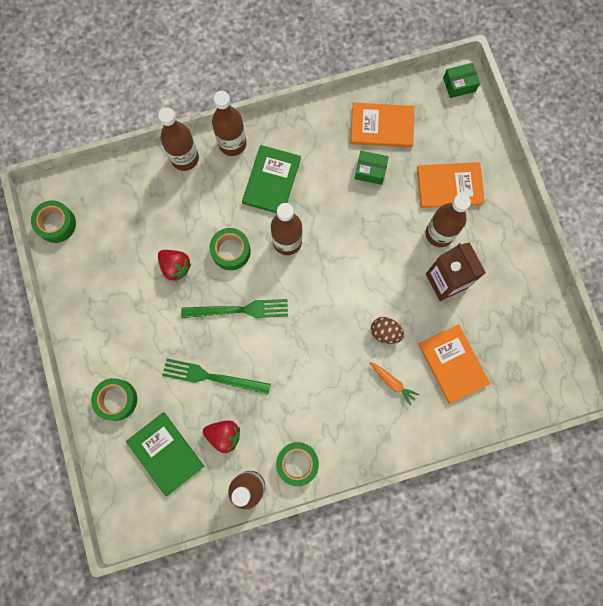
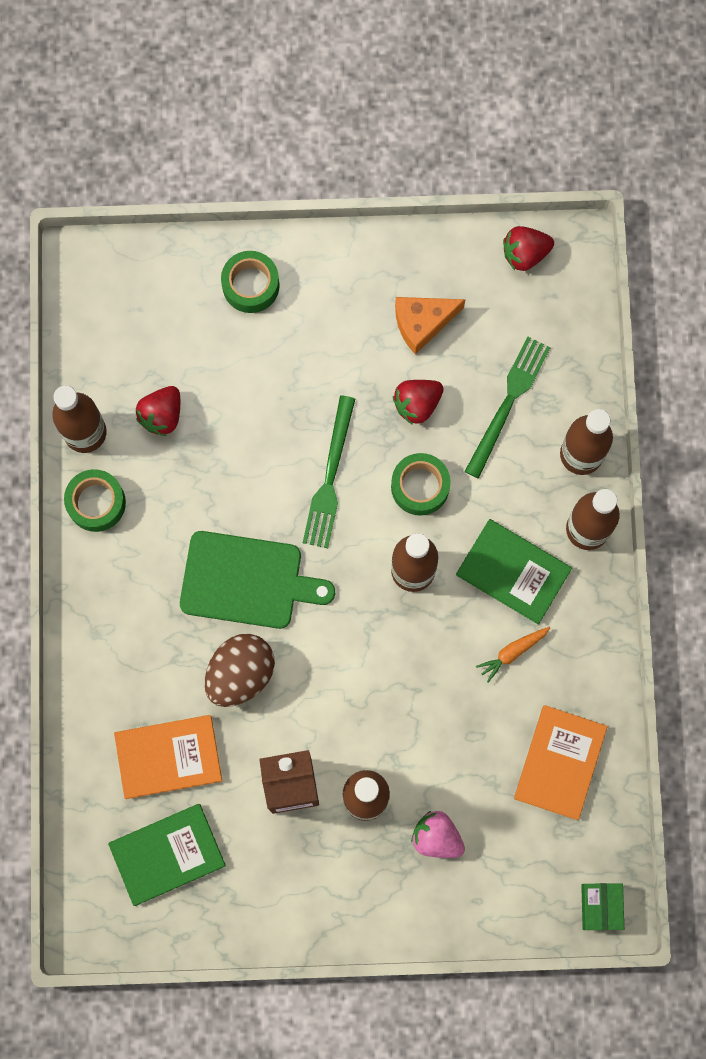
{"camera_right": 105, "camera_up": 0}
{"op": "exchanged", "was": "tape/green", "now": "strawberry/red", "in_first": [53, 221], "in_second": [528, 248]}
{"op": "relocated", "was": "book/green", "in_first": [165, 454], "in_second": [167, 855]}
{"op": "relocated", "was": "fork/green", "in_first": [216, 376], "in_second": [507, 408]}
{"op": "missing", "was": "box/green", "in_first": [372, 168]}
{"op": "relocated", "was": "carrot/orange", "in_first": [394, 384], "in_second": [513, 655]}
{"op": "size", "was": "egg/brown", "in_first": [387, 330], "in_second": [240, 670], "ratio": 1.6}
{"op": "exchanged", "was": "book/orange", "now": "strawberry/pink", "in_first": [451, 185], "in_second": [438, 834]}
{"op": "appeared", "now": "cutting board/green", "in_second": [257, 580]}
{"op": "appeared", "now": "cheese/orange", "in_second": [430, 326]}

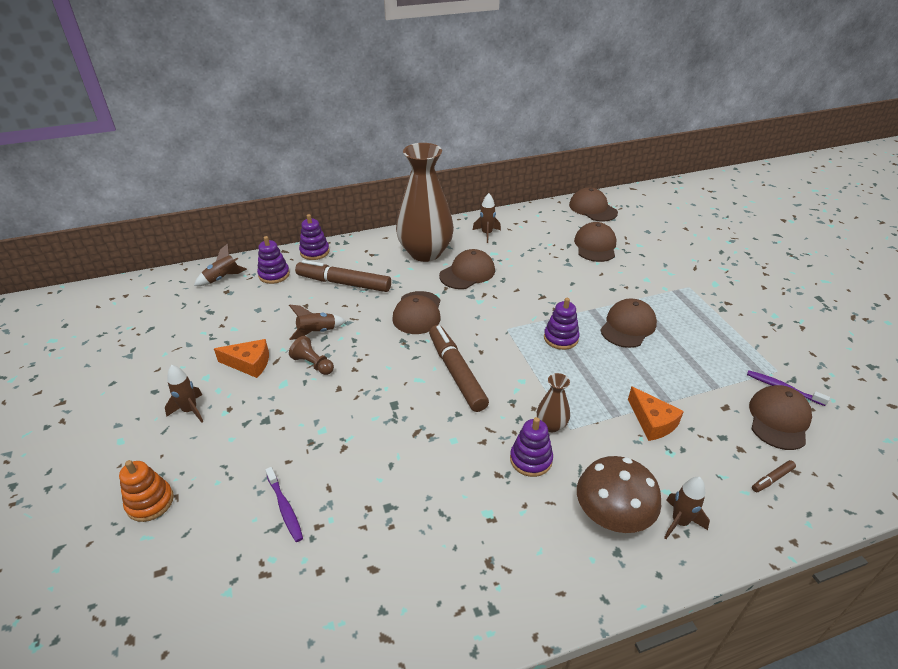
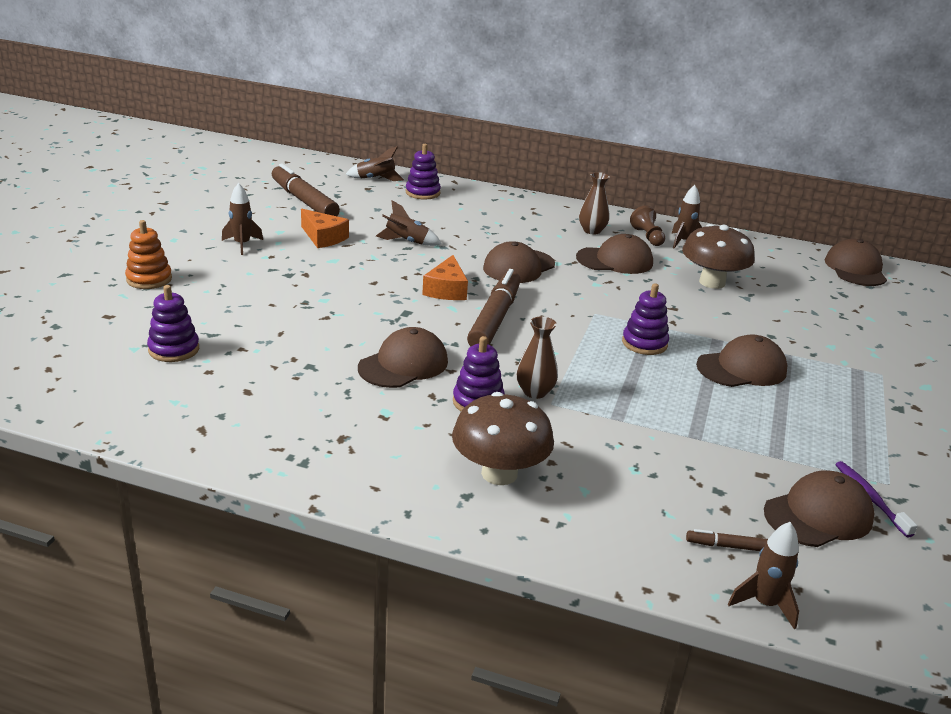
{"camera_right": 35, "camera_up": -10}
{"op": "missing", "was": "toothbrush/purple", "in_first": [284, 504]}
{"op": "relocated", "was": "pawn/brown", "in_first": [311, 355], "in_second": [647, 225]}
{"op": "relocated", "was": "marker/brown", "in_first": [343, 276], "in_second": [306, 189]}
{"op": "relocated", "was": "stacking toy/purple", "in_first": [314, 237], "in_second": [173, 323]}
{"op": "size", "was": "vase/brown", "in_first": [425, 202], "in_second": [594, 203], "ratio": 0.43}
{"op": "relocated", "was": "cap/brown", "in_first": [595, 242], "in_second": [403, 357]}
{"op": "relocated", "was": "cheese/orange", "in_first": [656, 413], "in_second": [445, 277]}
{"op": "relocated", "was": "rocket/brown", "in_first": [687, 508], "in_second": [763, 575]}
{"op": "appeared", "now": "mushroom/brown", "in_second": [718, 256]}

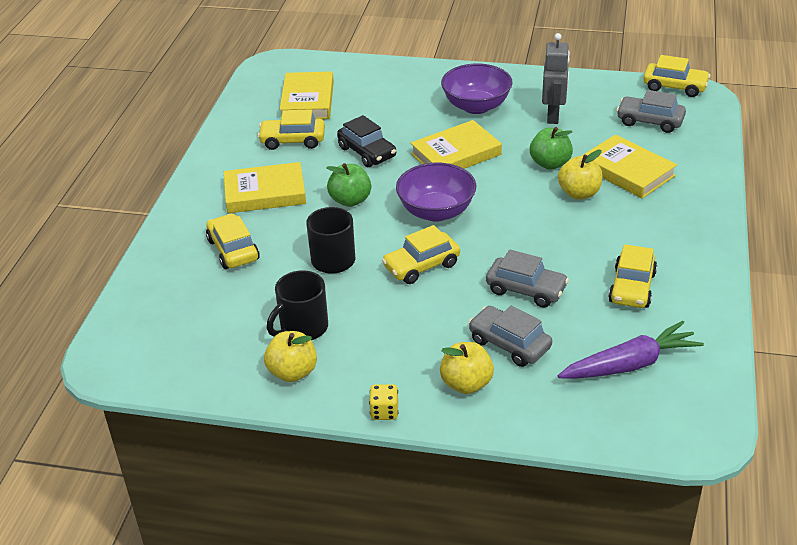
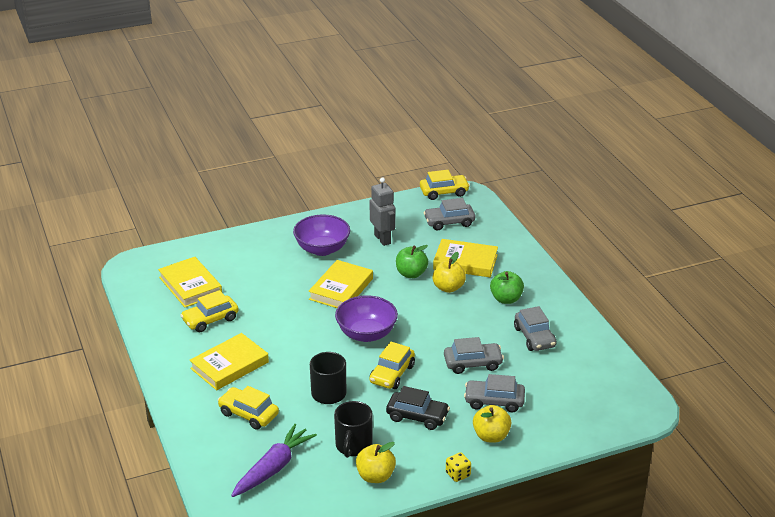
{"camera_right": -35, "camera_up": -5}
{"op": "relocated", "was": "apple/green", "in_first": [348, 185], "in_second": [507, 287]}
{"op": "relocated", "was": "car/black", "in_first": [366, 141], "in_second": [418, 408]}
{"op": "relocated", "was": "carrot/purple", "in_first": [631, 350], "in_second": [274, 460]}
{"op": "colour", "was": "car/yellow", "now": "car/grey", "in_first": [632, 276], "in_second": [535, 328]}

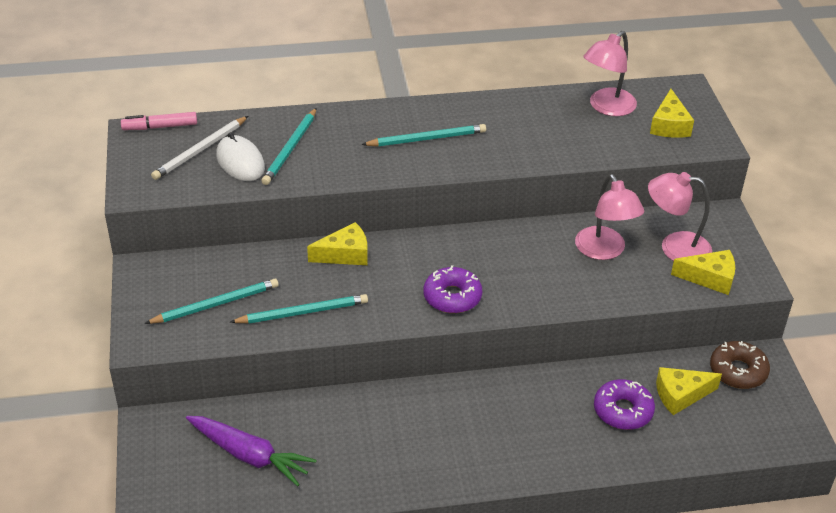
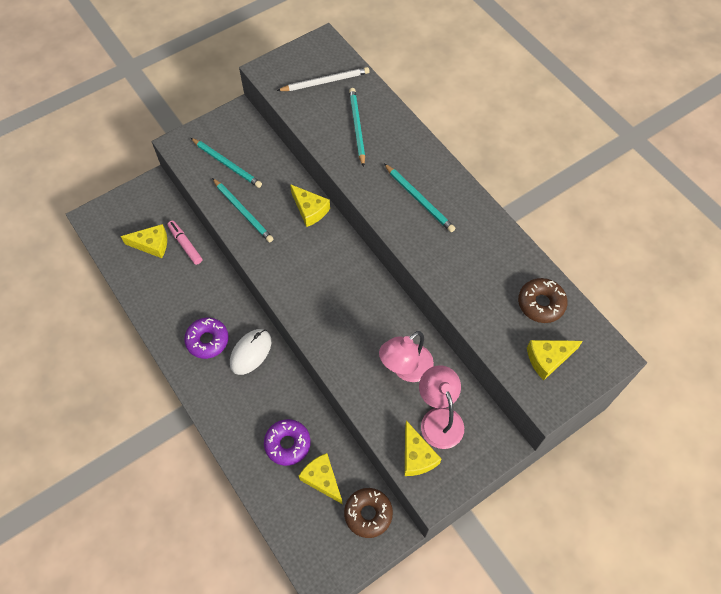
{"camera_right": 65, "camera_up": 20}
{"op": "relocated", "was": "marker/pink", "in_first": [159, 121], "in_second": [184, 242]}
{"op": "spun", "was": "pencil/white", "in_first": [199, 148], "in_second": [323, 79], "clockwise": 150}
{"op": "exchanged", "was": "carrot/purple", "now": "cheese/yellow", "in_first": [251, 451], "in_second": [144, 241]}
{"op": "relocated", "was": "mouse/white", "in_first": [240, 157], "in_second": [250, 352]}
{"op": "spun", "was": "pencil/turquoise", "in_first": [289, 146], "in_second": [357, 127], "clockwise": 90}
{"op": "relocated", "was": "donut/purple", "in_first": [453, 289], "in_second": [206, 338]}
{"op": "exchanged", "was": "lamp/pink", "now": "donut/brown", "in_first": [610, 73], "in_second": [543, 300]}

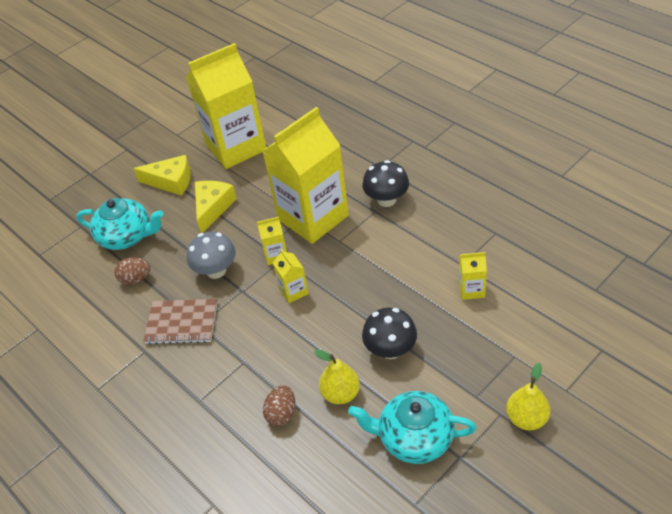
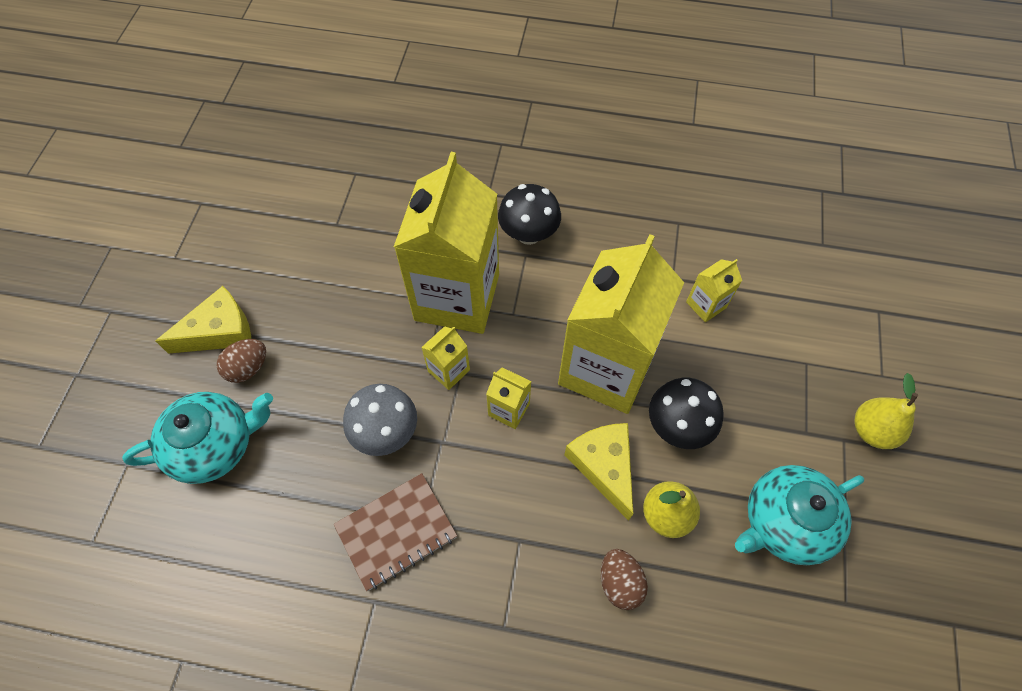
{"camera_right": -40, "camera_up": 15}
{"op": "relocated", "was": "egg/brown", "in_first": [132, 271], "in_second": [241, 361]}
{"op": "relocated", "was": "carton/yellow", "in_first": [226, 106], "in_second": [621, 324]}
{"op": "relocated", "was": "cheese/yellow", "in_first": [216, 207], "in_second": [598, 472]}

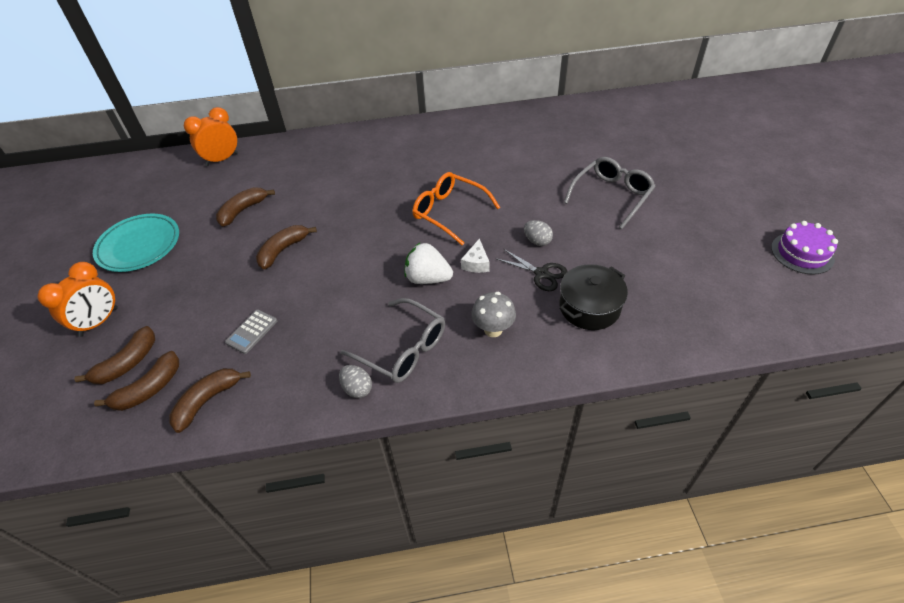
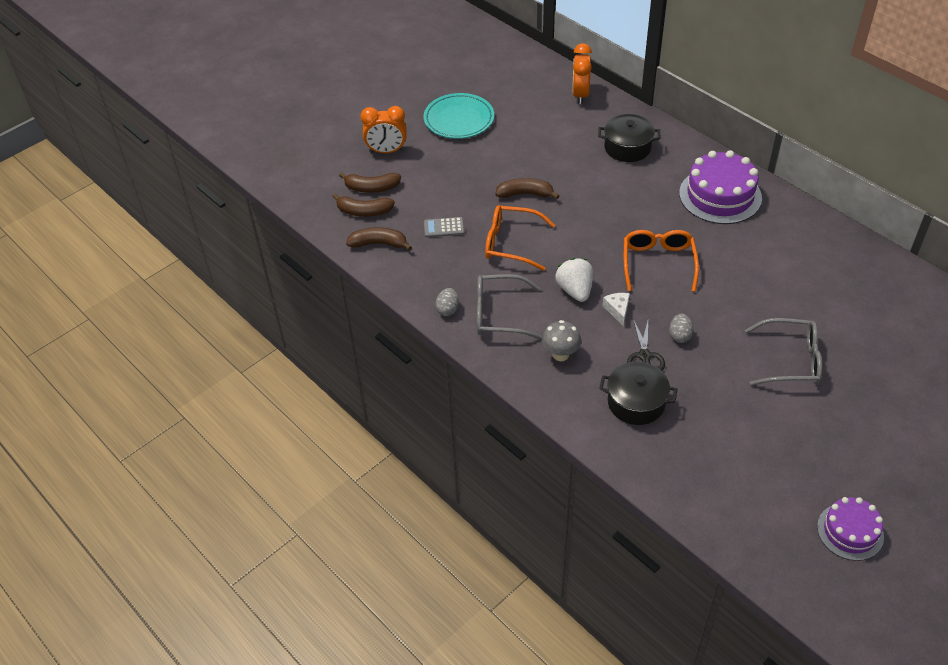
{"camera_right": 55, "camera_up": 0}
{"op": "spun", "was": "clock/orange", "in_first": [211, 136], "in_second": [582, 73], "clockwise": -105}
{"op": "missing", "was": "banana/brown", "in_first": [245, 207]}
{"op": "spun", "was": "glasses/grey", "in_first": [392, 340], "in_second": [509, 306], "clockwise": 90}
{"op": "spun", "was": "cheese/white", "in_first": [475, 256], "in_second": [616, 309], "clockwise": 105}
{"op": "appeared", "now": "glasses/orange", "in_second": [520, 238]}
{"op": "appeared", "now": "pot/black", "in_second": [629, 138]}
{"op": "appeared", "now": "cake/purple", "in_second": [720, 187]}

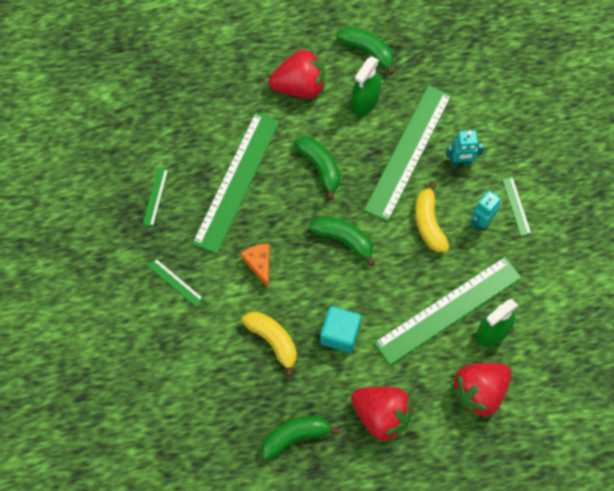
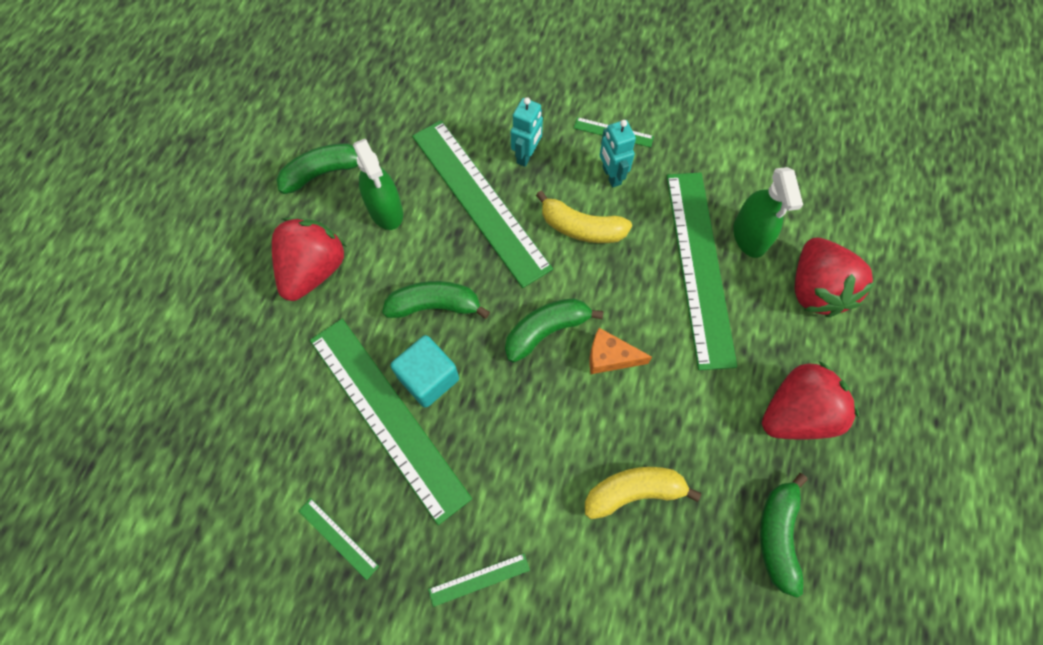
{"camera_right": -60, "camera_up": 0}
{"op": "relocated", "was": "cheese/orange", "in_first": [255, 266], "in_second": [621, 351]}
{"op": "relocated", "was": "cube/turquoise", "in_first": [340, 329], "in_second": [424, 371]}

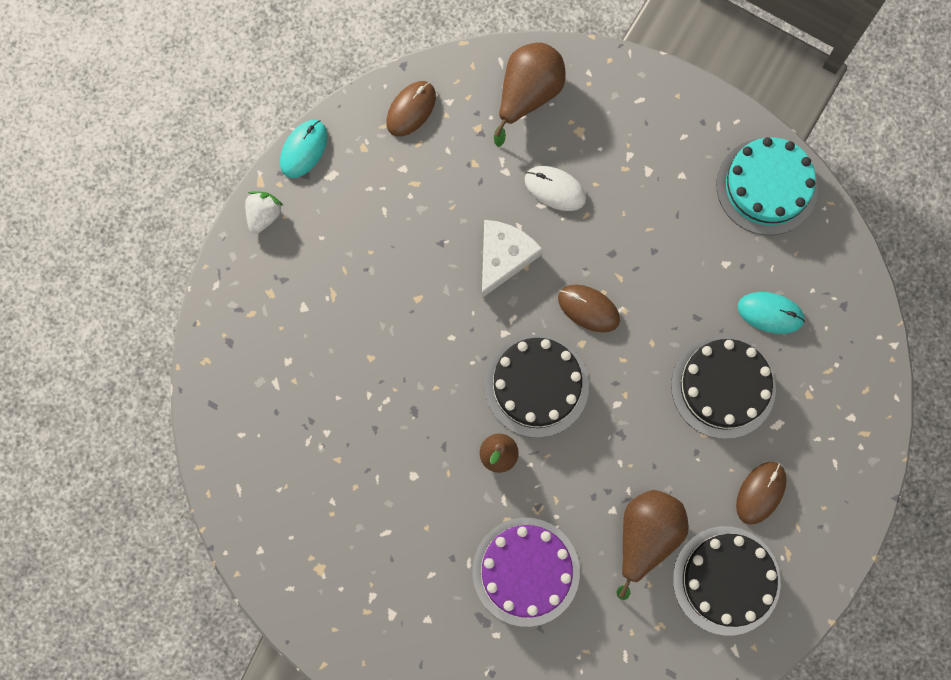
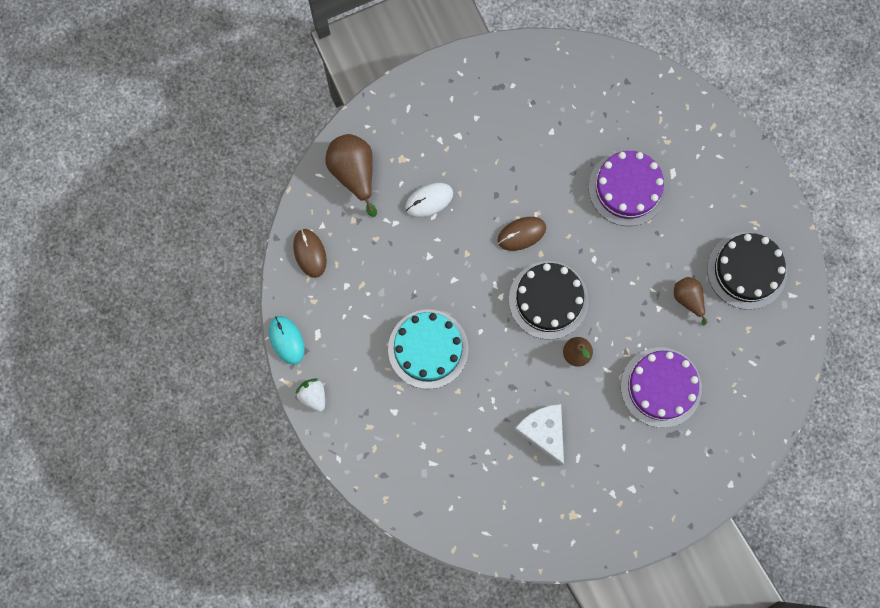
{"camera_right": -55, "camera_up": 0}
{"op": "relocated", "was": "cheese/white", "in_first": [512, 259], "in_second": [539, 434]}
{"op": "size", "was": "pear/brown", "in_first": [653, 545], "in_second": [690, 301], "ratio": 0.6}
{"op": "colour", "was": "cake/black", "now": "cake/purple", "in_first": [723, 387], "in_second": [628, 188]}
{"op": "relocated", "was": "cake/turquoise", "in_first": [767, 186], "in_second": [428, 349]}
{"op": "missing", "was": "mouse/brown", "in_first": [761, 493]}
{"op": "missing", "was": "mouse/turquoise", "in_first": [771, 313]}

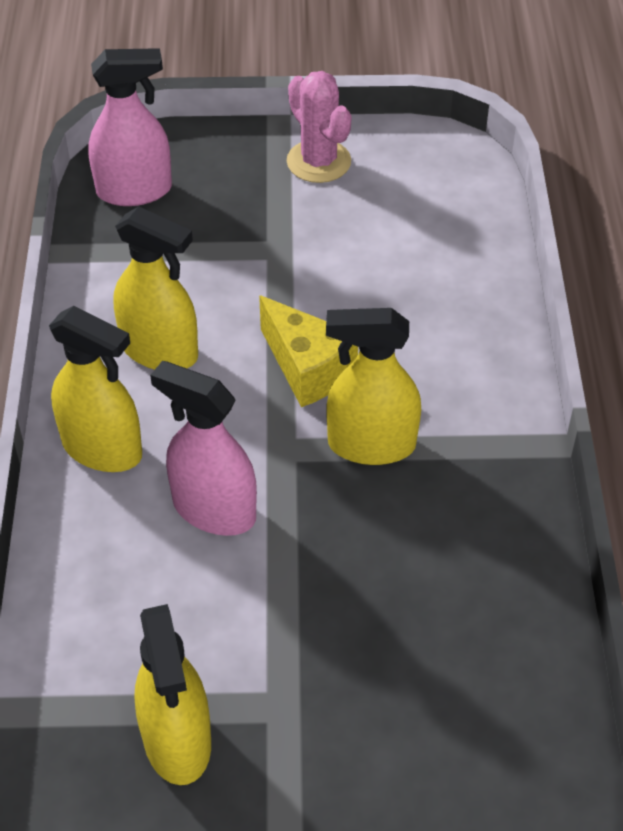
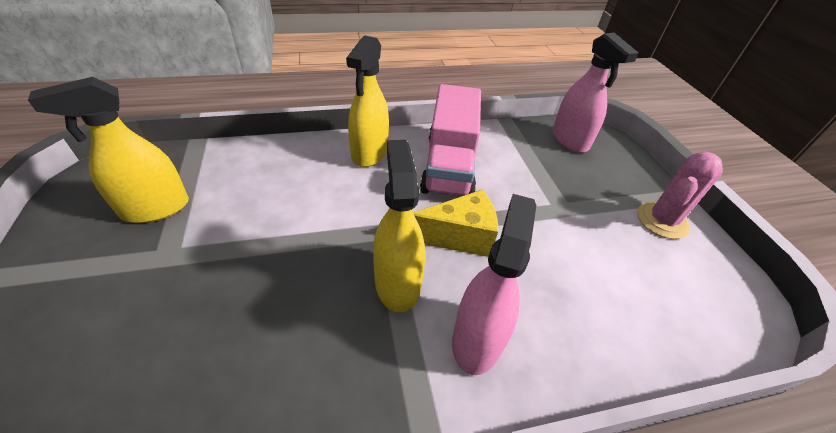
{"camera_right": 75, "camera_up": -5}
{"op": "exchanged", "was": "spray bottle/yellow", "now": "truck/pink", "in_first": [155, 288], "in_second": [450, 140]}
{"op": "relocated", "was": "spray bottle/pink", "in_first": [203, 448], "in_second": [494, 284]}
{"op": "spun", "was": "cheese/yellow", "in_first": [308, 351], "in_second": [455, 223], "clockwise": -135}

